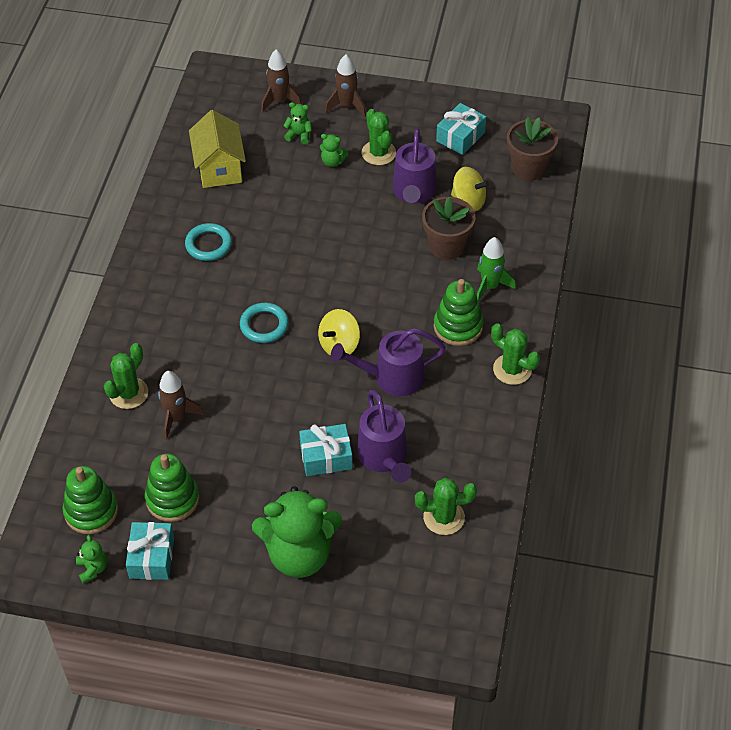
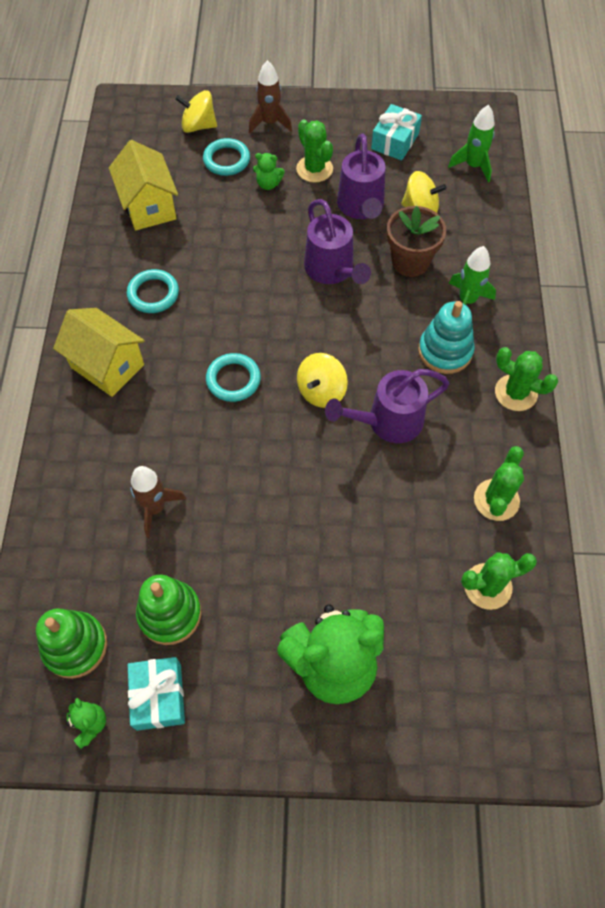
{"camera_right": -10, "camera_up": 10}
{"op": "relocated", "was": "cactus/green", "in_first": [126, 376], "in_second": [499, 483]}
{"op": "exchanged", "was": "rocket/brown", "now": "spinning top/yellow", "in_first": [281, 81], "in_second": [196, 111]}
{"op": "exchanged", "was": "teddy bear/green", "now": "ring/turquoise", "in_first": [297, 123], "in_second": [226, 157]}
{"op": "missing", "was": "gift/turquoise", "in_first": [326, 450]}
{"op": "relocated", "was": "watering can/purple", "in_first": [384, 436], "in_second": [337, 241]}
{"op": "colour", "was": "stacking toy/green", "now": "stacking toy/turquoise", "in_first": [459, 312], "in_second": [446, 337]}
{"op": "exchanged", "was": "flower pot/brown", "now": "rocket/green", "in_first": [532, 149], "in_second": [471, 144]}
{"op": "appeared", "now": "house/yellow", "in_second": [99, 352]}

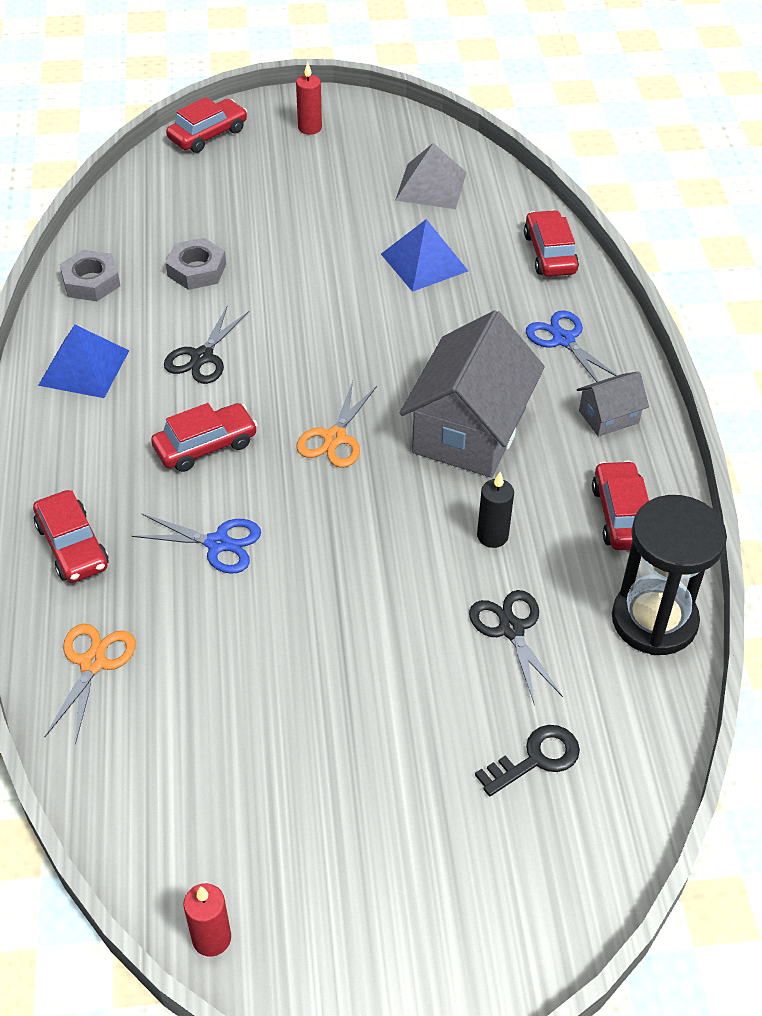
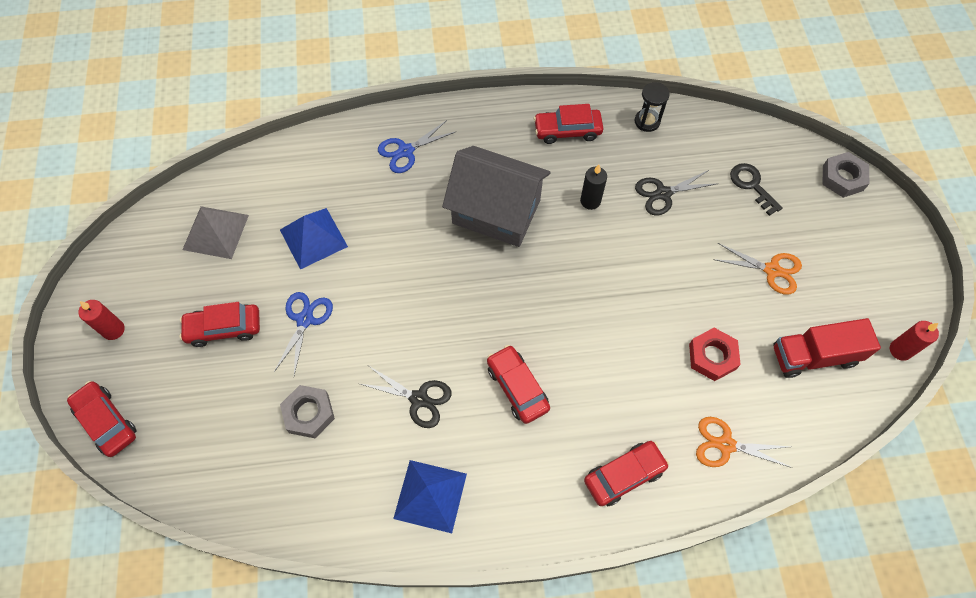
{"camera_right": -90, "camera_up": 15}
{"op": "relocated", "was": "nut/grey", "in_first": [89, 275], "in_second": [846, 175]}
{"op": "relocated", "was": "scissors/blue", "in_first": [196, 544], "in_second": [303, 333]}
{"op": "relocated", "was": "scissors/orange", "in_first": [336, 424], "in_second": [757, 269]}
{"op": "relocated", "was": "car/red", "in_first": [551, 243], "in_second": [220, 324]}
{"op": "missing", "was": "house/grey", "in_first": [613, 404]}
{"op": "size", "was": "hourglass/black", "in_first": [669, 575], "in_second": [652, 107], "ratio": 0.51}
{"op": "appeared", "now": "nut/red", "in_second": [715, 354]}
{"op": "appeared", "now": "truck/red", "in_second": [827, 348]}

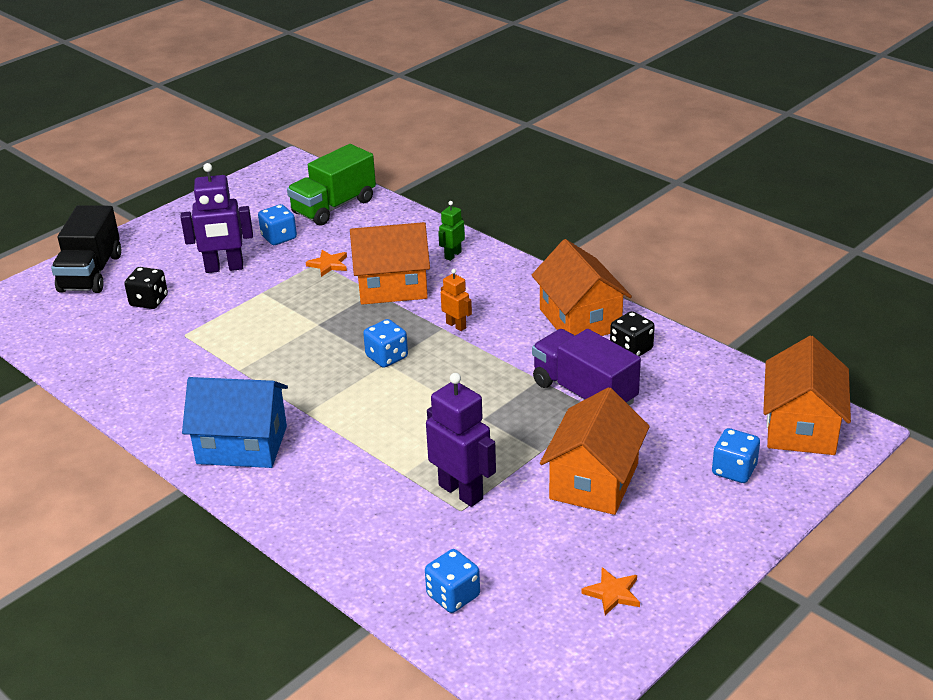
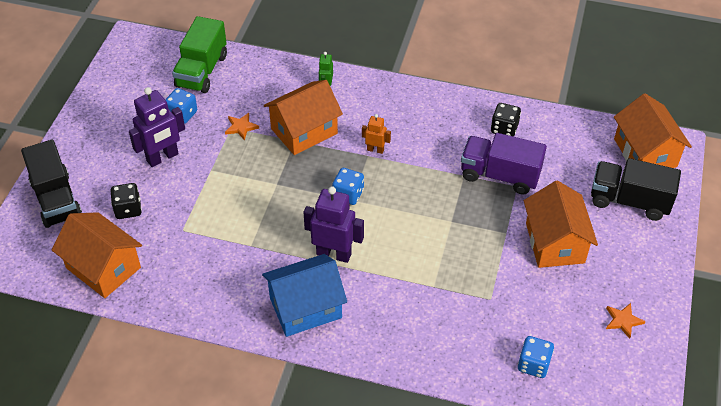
{"camera_right": -30, "camera_up": 15}
{"op": "relocated", "was": "robot/purple", "in_first": [461, 440], "in_second": [334, 224]}
{"op": "relocated", "was": "house/orange", "in_first": [581, 287], "in_second": [97, 255]}
{"op": "exchanged", "was": "dice/blue", "now": "truck/black", "in_first": [736, 455], "in_second": [636, 189]}

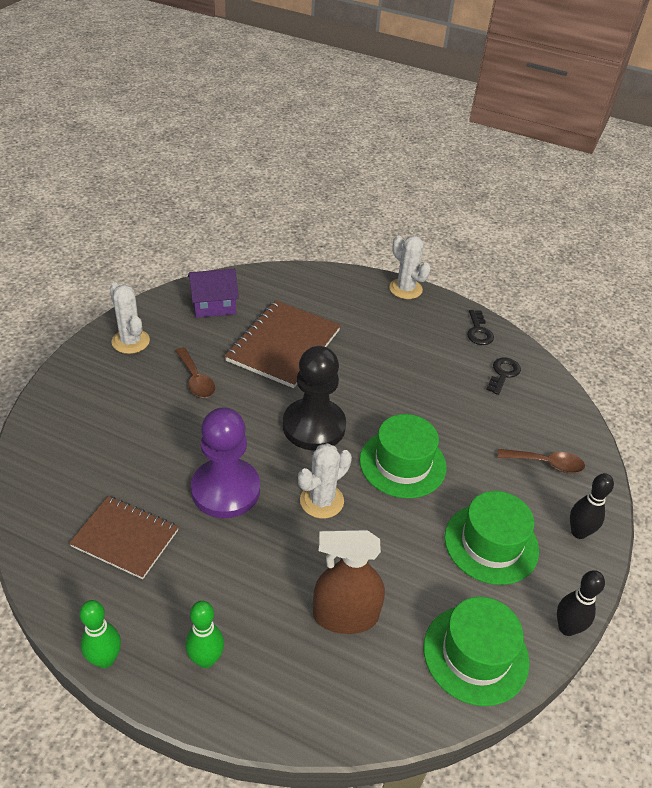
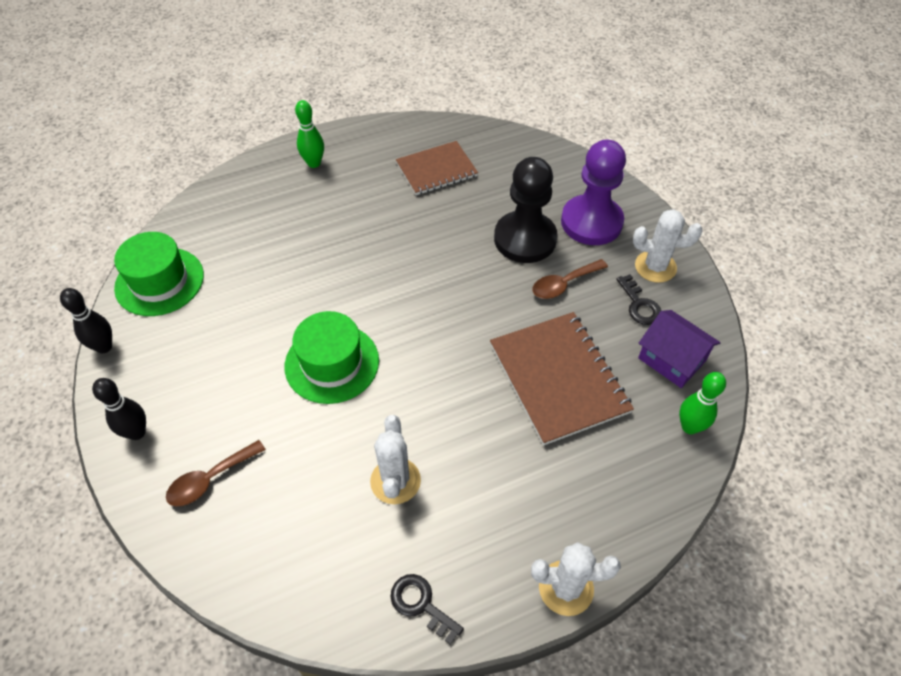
{"camera_right": 135, "camera_up": 10}
{"op": "relocated", "was": "bowling pin/green", "in_first": [100, 634], "in_second": [702, 403]}
{"op": "spun", "was": "spoon/brown", "in_first": [195, 372], "in_second": [570, 279], "clockwise": -45}
{"op": "spun", "was": "house/purple", "in_first": [213, 293], "in_second": [679, 349], "clockwise": -75}
{"op": "relocated", "was": "pawn/purple", "in_first": [225, 463], "in_second": [593, 192]}
{"op": "relocated", "was": "pawn/black", "in_first": [314, 398], "in_second": [526, 210]}
{"op": "relocated", "was": "cactus/white", "in_first": [325, 481], "in_second": [395, 459]}
{"op": "missing", "was": "spray bottle/brown", "in_first": [349, 582]}
{"op": "missing", "was": "hat/green", "in_first": [491, 538]}
{"op": "relocated", "was": "key/black", "in_first": [503, 376], "in_second": [638, 299]}

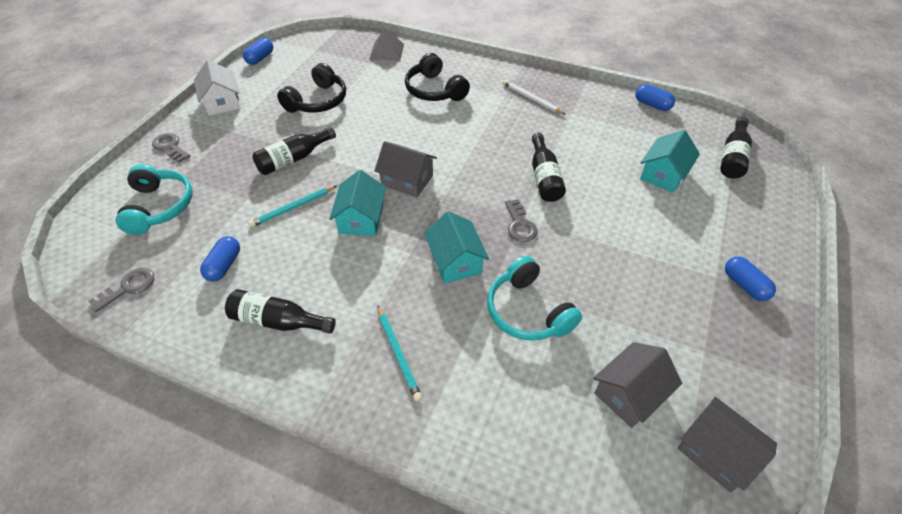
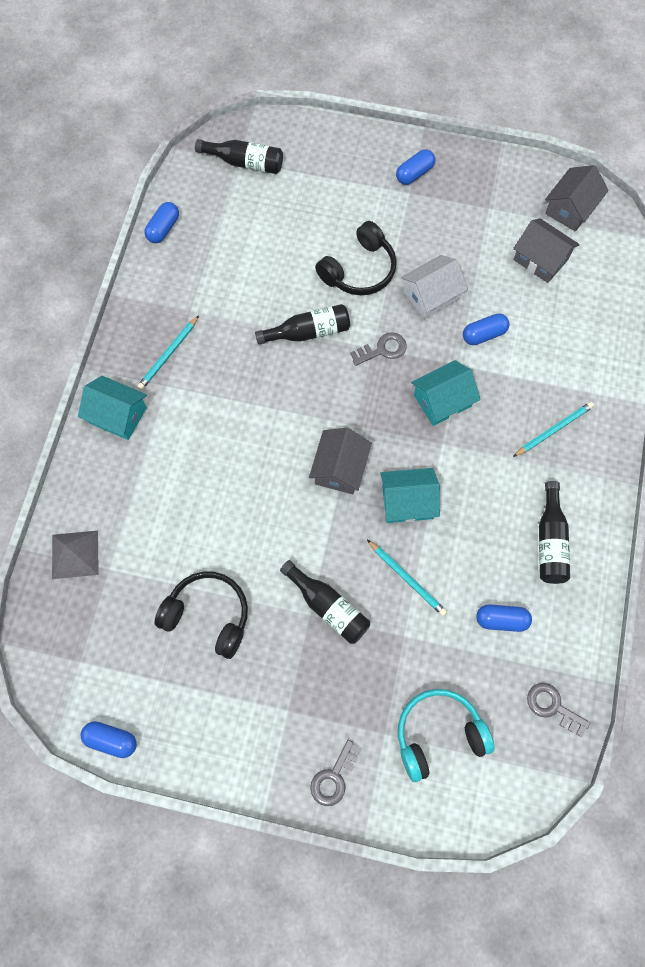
{"camera_right": -100, "camera_up": 20}
{"op": "relocated", "was": "house/white", "in_first": [217, 88], "in_second": [434, 287]}
{"op": "relocated", "was": "headphones/black", "in_first": [437, 77], "in_second": [356, 258]}
{"op": "exchanged", "was": "headphones/turquoise", "now": "capsule/blue", "in_first": [534, 298], "in_second": [486, 329]}
{"op": "colour", "was": "pencil/white", "now": "pencil/turquoise", "in_first": [534, 97], "in_second": [168, 352]}
{"op": "relocated", "was": "house/turquoise", "in_first": [670, 161], "in_second": [112, 408]}

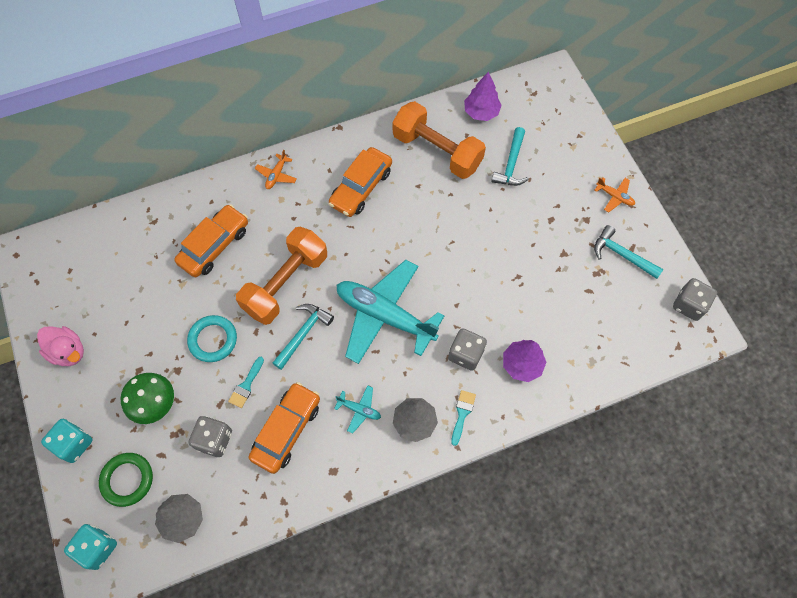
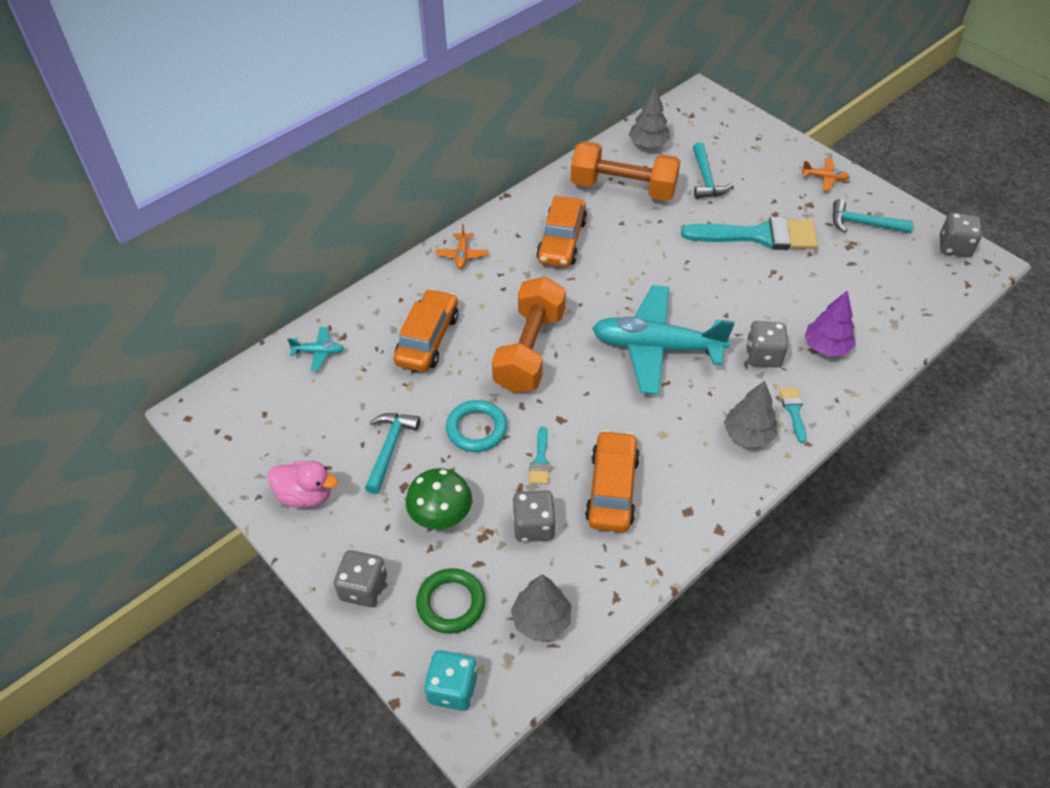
{"camera_right": -20, "camera_up": -15}
{"op": "colour", "was": "dice/turquoise", "now": "dice/grey", "in_first": [66, 441], "in_second": [360, 578]}
{"op": "relocated", "was": "hammer/turquoise", "in_first": [303, 337], "in_second": [392, 453]}
{"op": "relocated", "was": "plane/turquoise", "in_first": [357, 409], "in_second": [315, 349]}
{"op": "colour", "was": "tree/purple", "now": "tree/grey", "in_first": [483, 96], "in_second": [649, 117]}
{"op": "appeared", "now": "brush/turquoise", "in_second": [749, 233]}

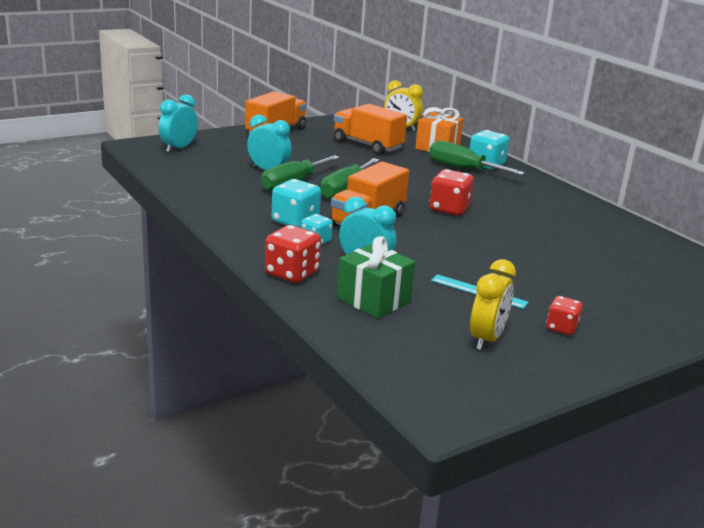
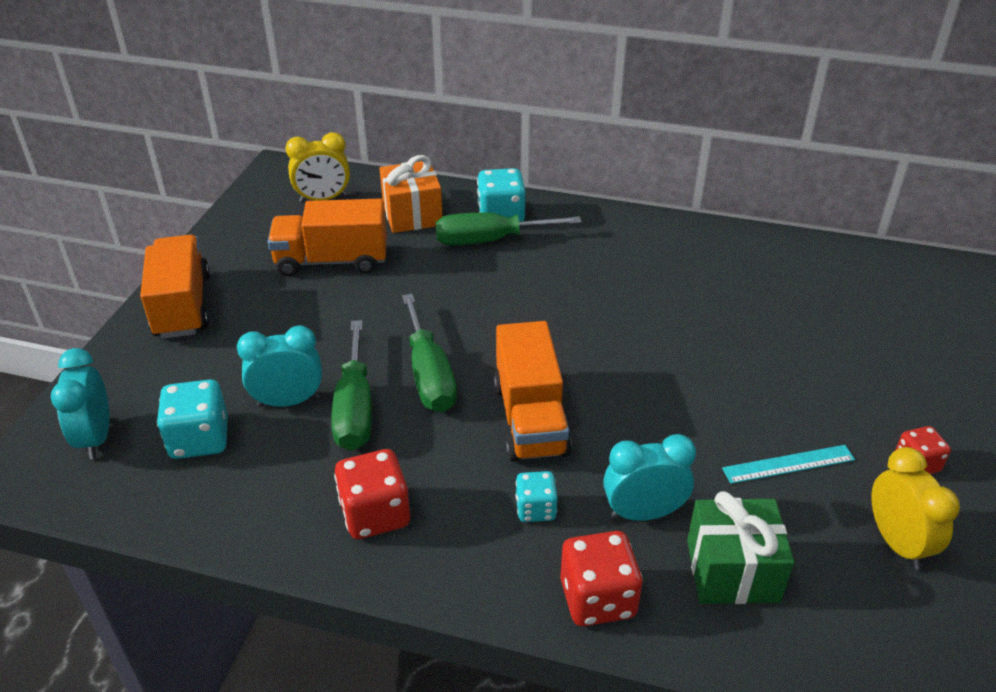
{"camera_right": -40, "camera_up": 15}
{"op": "relocated", "was": "dice/turquoise", "in_first": [296, 203], "in_second": [192, 419]}
{"op": "relocated", "was": "dice/red", "in_first": [452, 192], "in_second": [372, 494]}

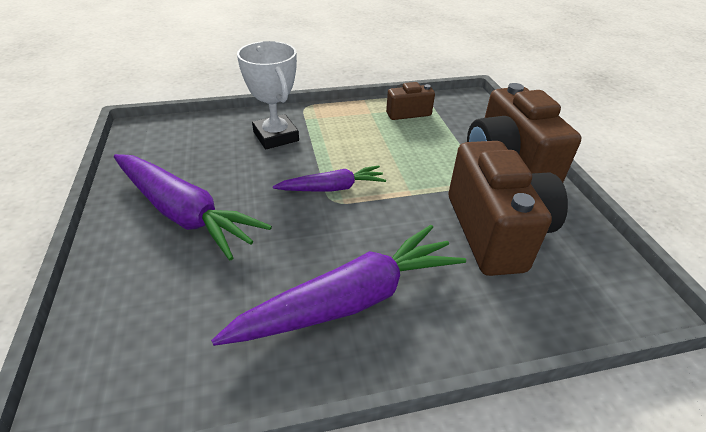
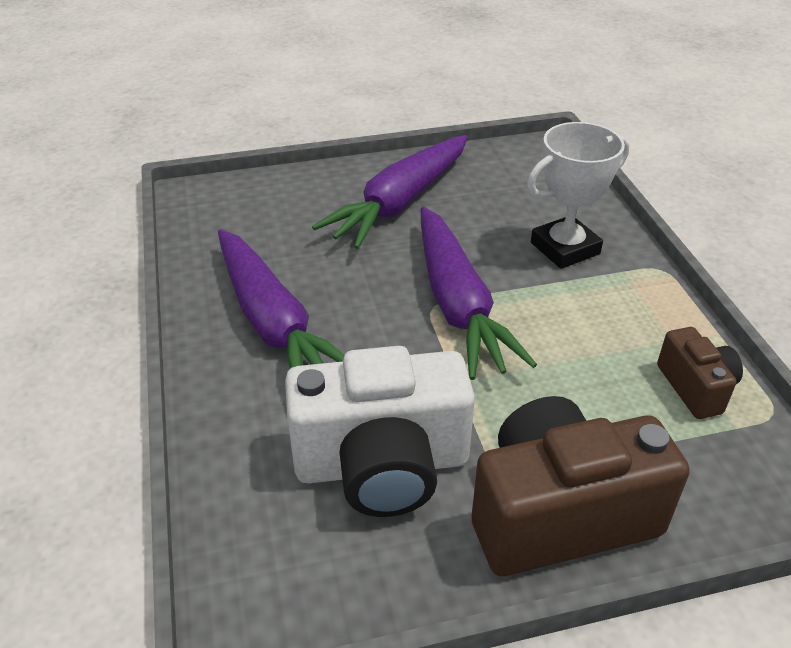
{"camera_right": 90, "camera_up": 0}
{"op": "size", "was": "carrot/purple", "in_first": [329, 178], "in_second": [479, 293], "ratio": 1.78}
{"op": "colour", "was": "camera/brown", "now": "camera/white", "in_first": [508, 208], "in_second": [380, 431]}

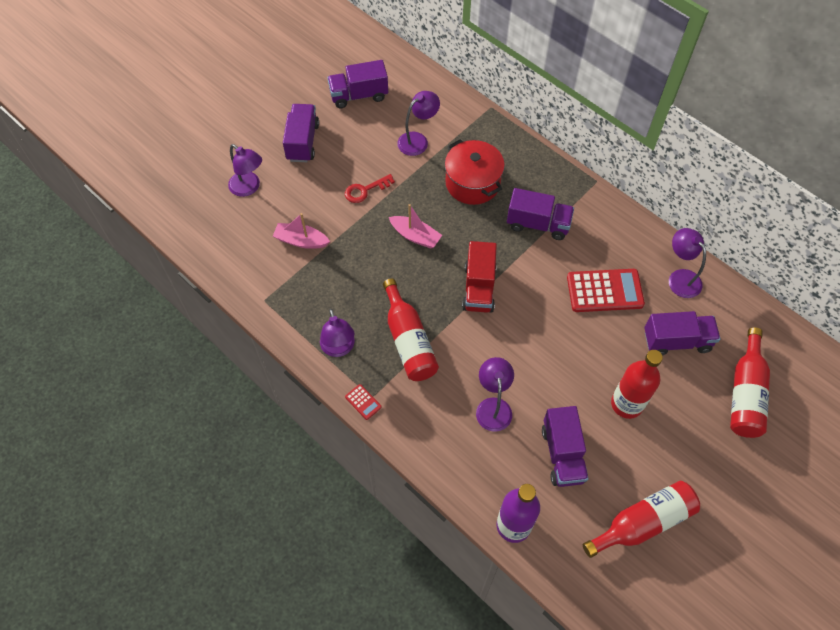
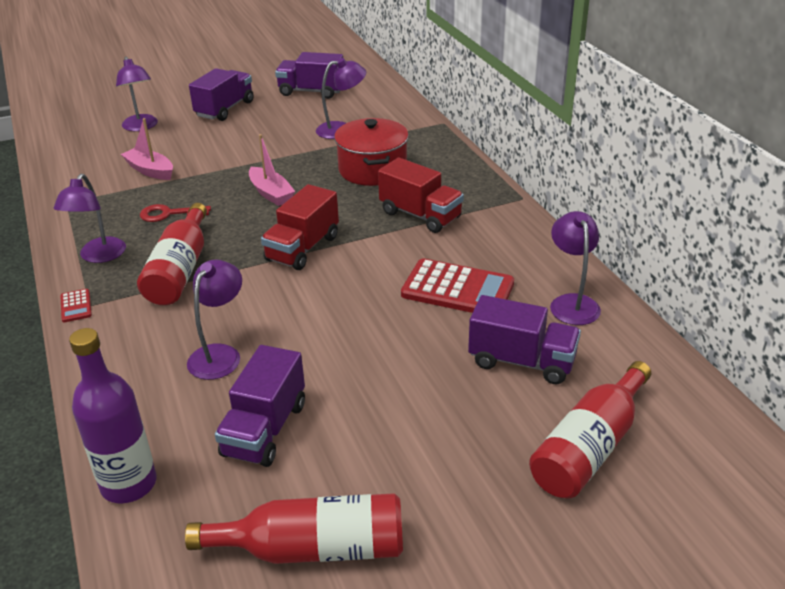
{"camera_right": 25, "camera_up": -25}
{"op": "relocated", "was": "key/red", "in_first": [370, 188], "in_second": [175, 213]}
{"op": "colour", "was": "truck/purple", "now": "truck/red", "in_first": [540, 214], "in_second": [421, 195]}
{"op": "missing", "was": "bottle/red", "in_first": [637, 384]}

